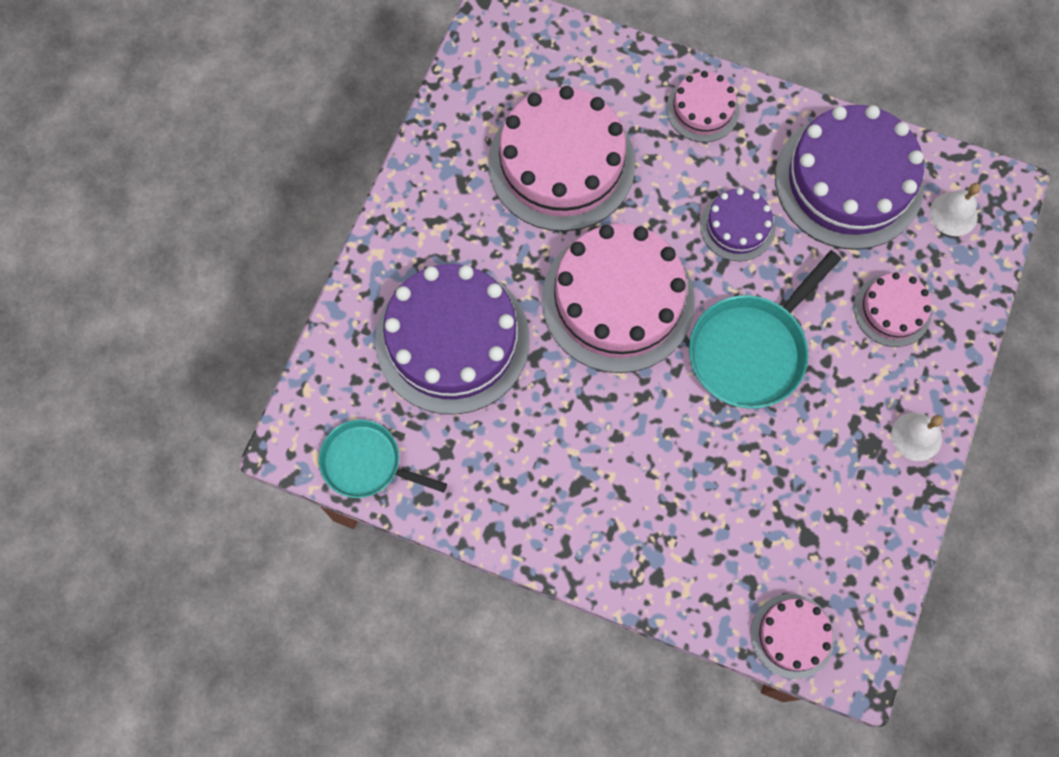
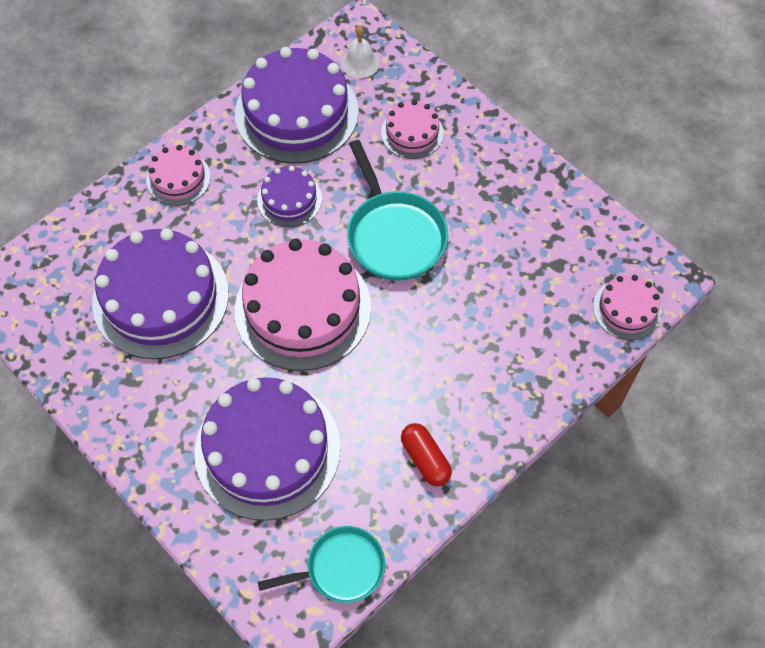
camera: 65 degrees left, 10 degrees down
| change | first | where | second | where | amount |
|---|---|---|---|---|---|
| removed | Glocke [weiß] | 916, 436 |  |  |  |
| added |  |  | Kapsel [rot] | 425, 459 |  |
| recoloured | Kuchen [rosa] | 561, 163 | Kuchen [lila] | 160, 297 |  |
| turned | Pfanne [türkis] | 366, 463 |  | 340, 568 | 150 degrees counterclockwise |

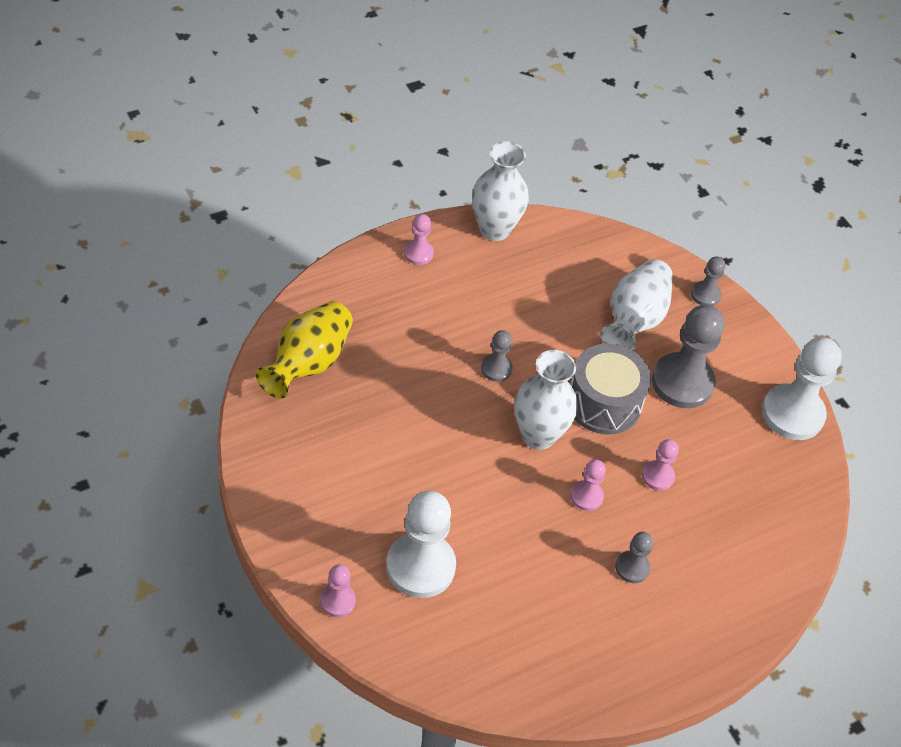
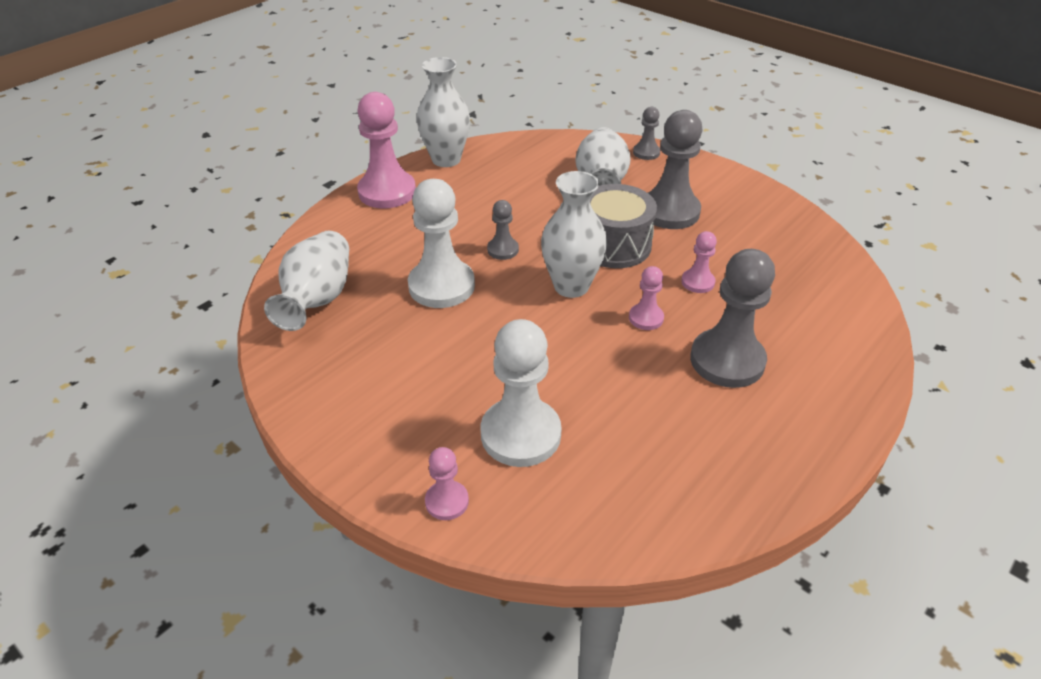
camera: 15 degrees left, 10 degrees down
| change | first | where | second | where | amount |
|---|---|---|---|---|---|
| moved | Bauer [weiß] | 792, 414 |  | 441, 286 |  |
| recoloured | Vase [gelb] | 308, 363 | Vase [weiß] | 317, 299 |  |
| resized | Bauer [rosa] | 418, 253 |  | 387, 192 | x2.00 |
| resized | Bauer [grau] | 632, 567 |  | 727, 360 | x2.00 |

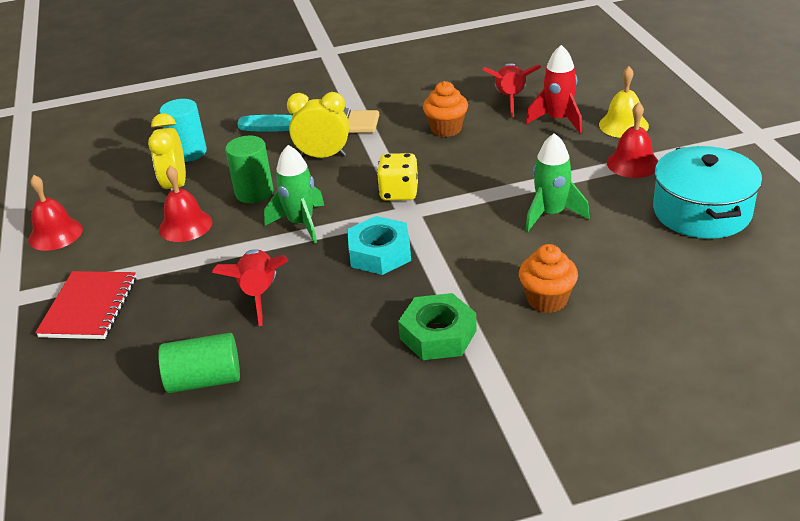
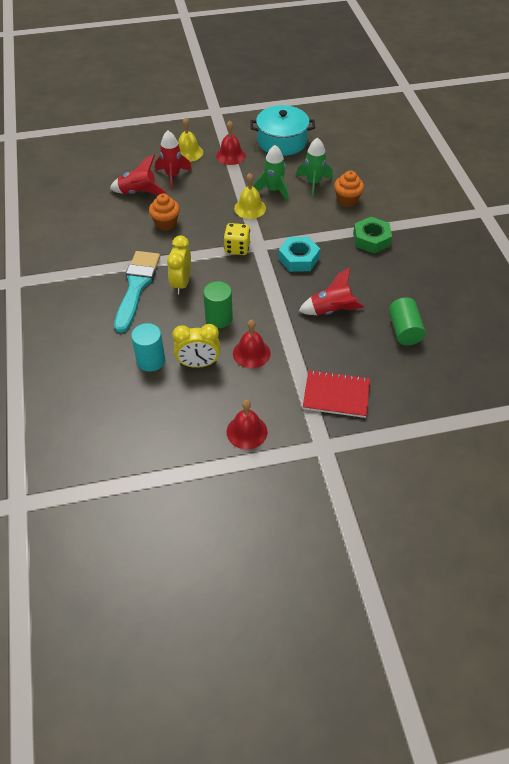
camera: 90 degrees left, 15 degrees up
| change | first | where | second | where | amount |
|---|---|---|---|---|---|
| added |  |  | Glocke [gelb] | 250, 208 |  |
| moved | Rakete [grün] | 301, 224 |  | 313, 183 |  |

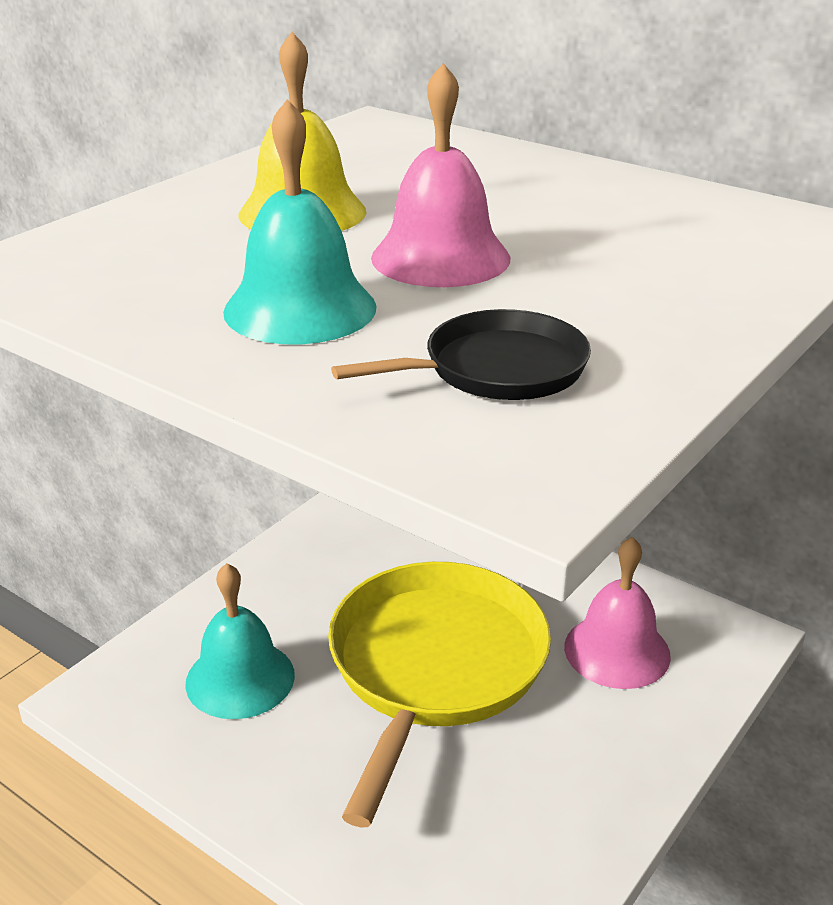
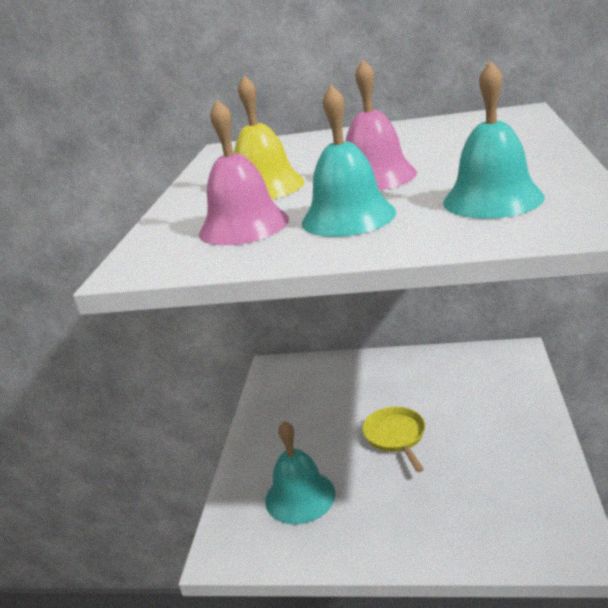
camera: 25 degrees left, 5 degrees down
| change | first | where | second | where | amount |
|---|---|---|---|---|---|
| moved | Glocke [rosa] | 617, 651 |  | 244, 226 |  |
| replaced | Pfanne [schwarz] | 497, 369 | Glocke [türkis] | 492, 199 |  |
| resized | Pfanne [gelb] | 434, 666 |  | 395, 436 | x0.47 |

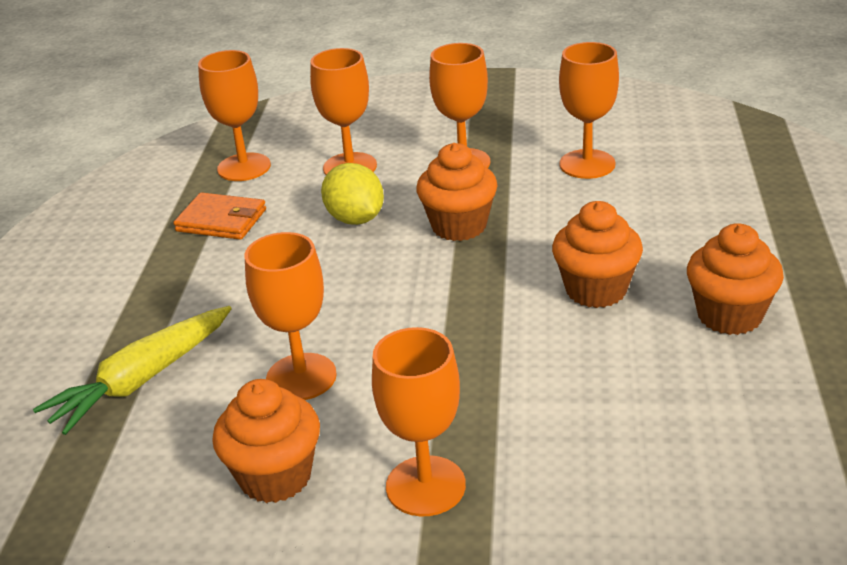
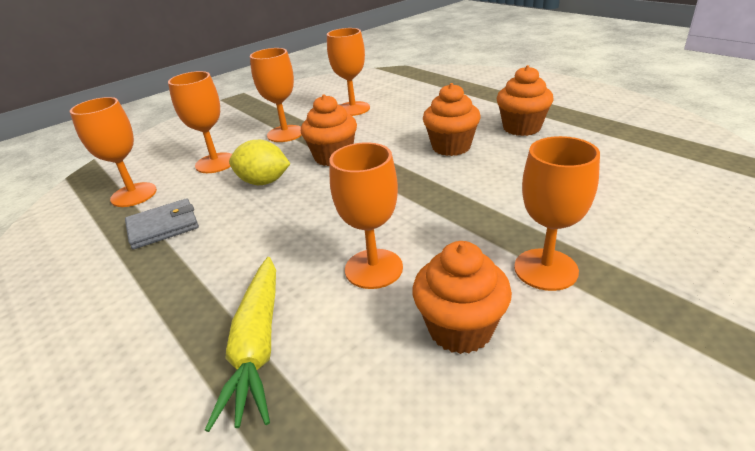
camera: 45 degrees left, 0 degrees up
| change | first | where | second | where | amount |
|---|---|---|---|---|---|
| recoloured | Geldbörse [orange] | 221, 220 | Geldbörse [grau] | 163, 226 |  |

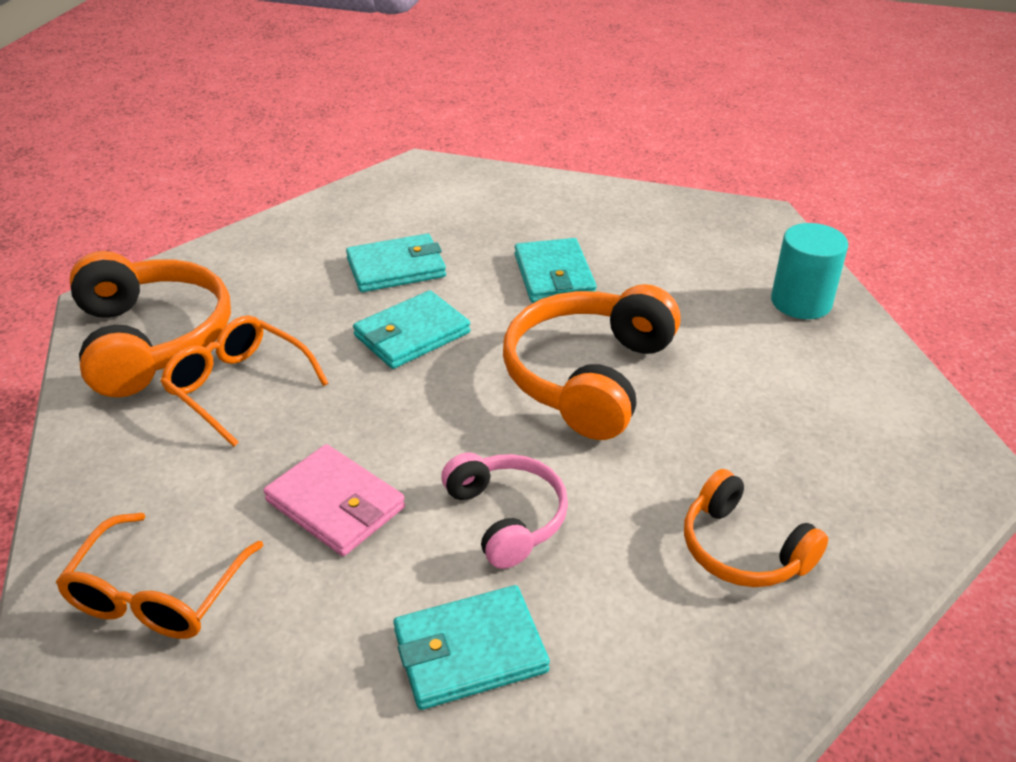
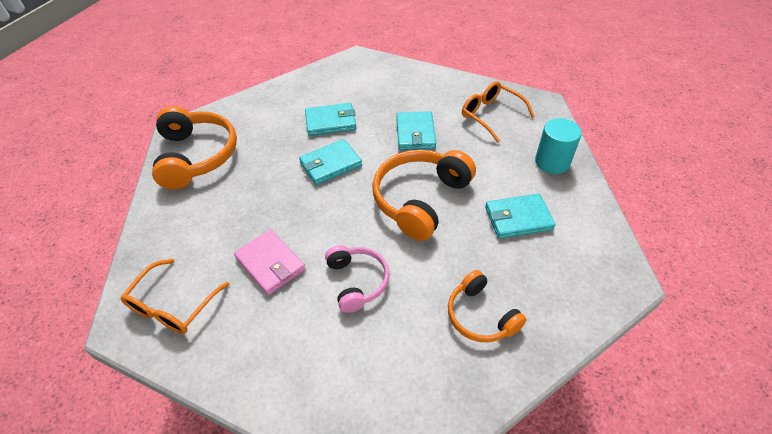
camera: 10 degrees right, 10 degrees up
| change | first | where | second | where | amount |
|---|---|---|---|---|---|
| moved | Brille [orange] | 238, 386 |  | 490, 115 |  |
| moved | Geldbörse [türkis] | 470, 651 |  | 518, 218 |  |

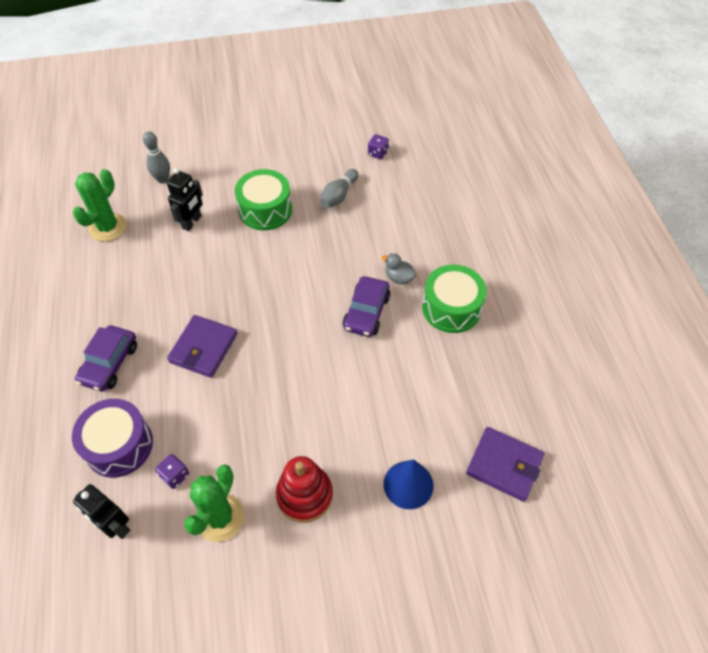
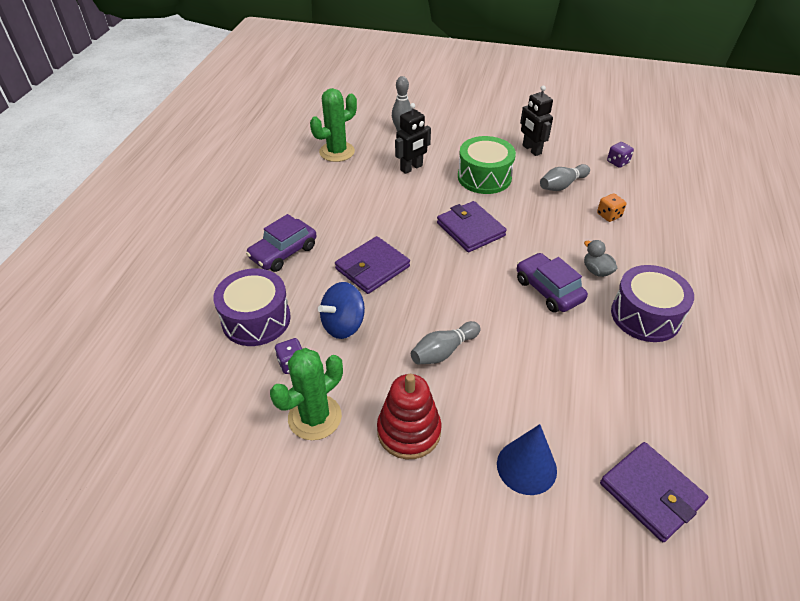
camera: 25 degrees right, 10 degrees down
| change | first | where | second | where | amount |
|---|---|---|---|---|---|
| added |  |  | Kreisel [blau] | 343, 325 |  |
| added |  |  | Bowlingkegel [grau] | 443, 351 |  |
| added |  |  | Geldbörse [lila] | 470, 229 |  |
| added |  |  | Spielwürfel [orange] | 609, 215 |  |
| moved | Roboter [schwarz] | 115, 526 |  | 531, 150 |  |
| recoloured | Trommel [grün] | 451, 308 | Trommel [lila] | 645, 316 |  |
| turned | Auto [lila] | 366, 312 |  | 548, 290 | 105 degrees clockwise |

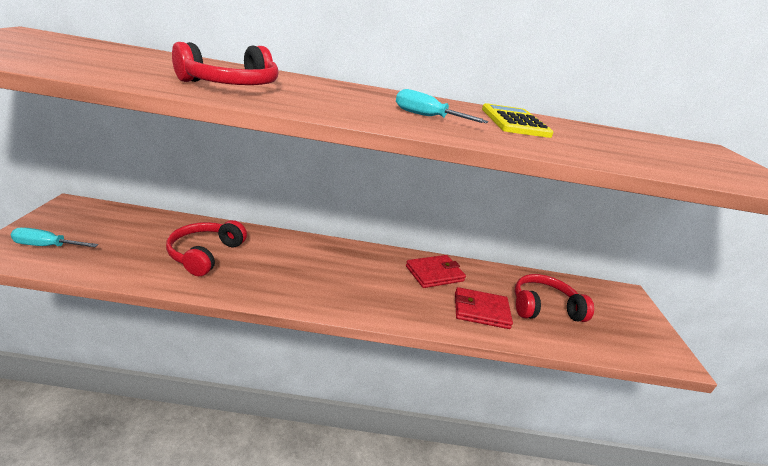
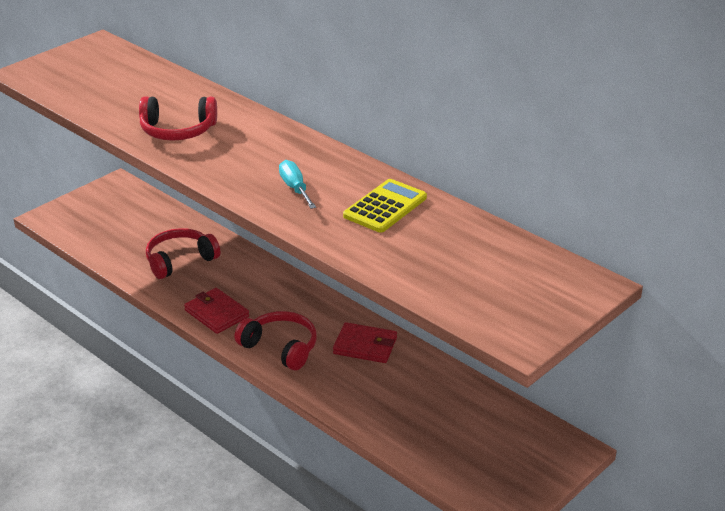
camera: 45 degrees right, 5 degrees up
| change | first | where | second | where | amount |
|---|---|---|---|---|---|
| removed | Schraubenzieher [türkis] | 47, 246 |  |  |  |
| moved | Geldbörse [rot] | 481, 310 |  | 216, 313 |  |
| moved | Kopfhörer [rot] | 544, 307 |  | 280, 348 |  |

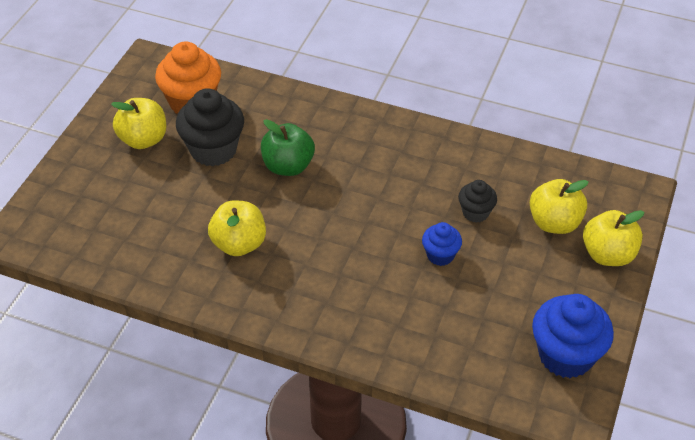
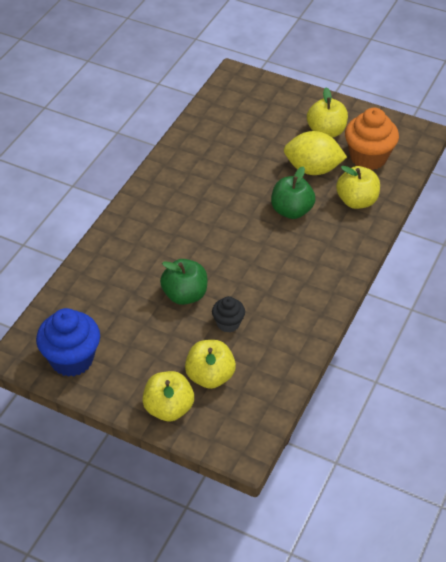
camera: 95 degrees right, 0 degrees up
| change | first | where | second | where | amount |
|---|---|---|---|---|---|
| moved | Apfel [gelb] | 239, 244 |  | 356, 201 |  |
| replaced | Muffin [schwarz] | 213, 150 | Zitrone [gelb] | 313, 169 |  |
| replaced | Muffin [blau] | 440, 255 | Apfel [grün] | 185, 295 |  |

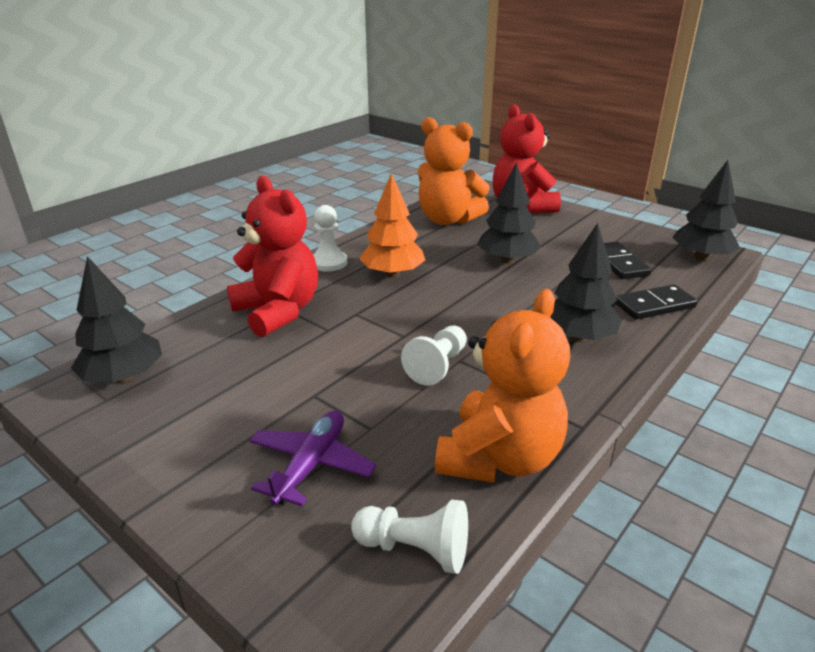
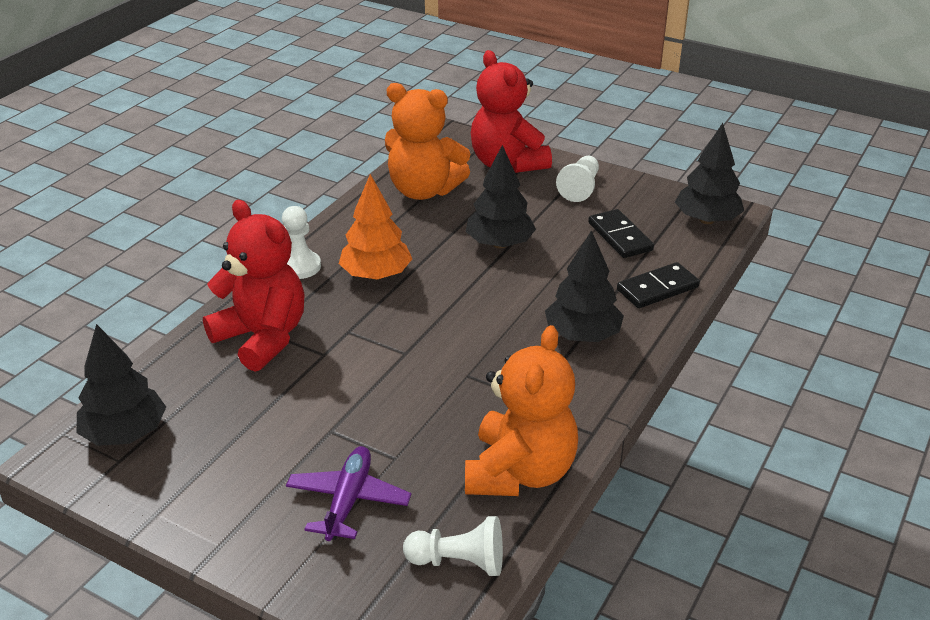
camera: 10 degrees left, 5 degrees up
| change | first | where | second | where | amount |
|---|---|---|---|---|---|
| moved | Bauer [weiß] | 437, 366 |  | 580, 188 |  |

